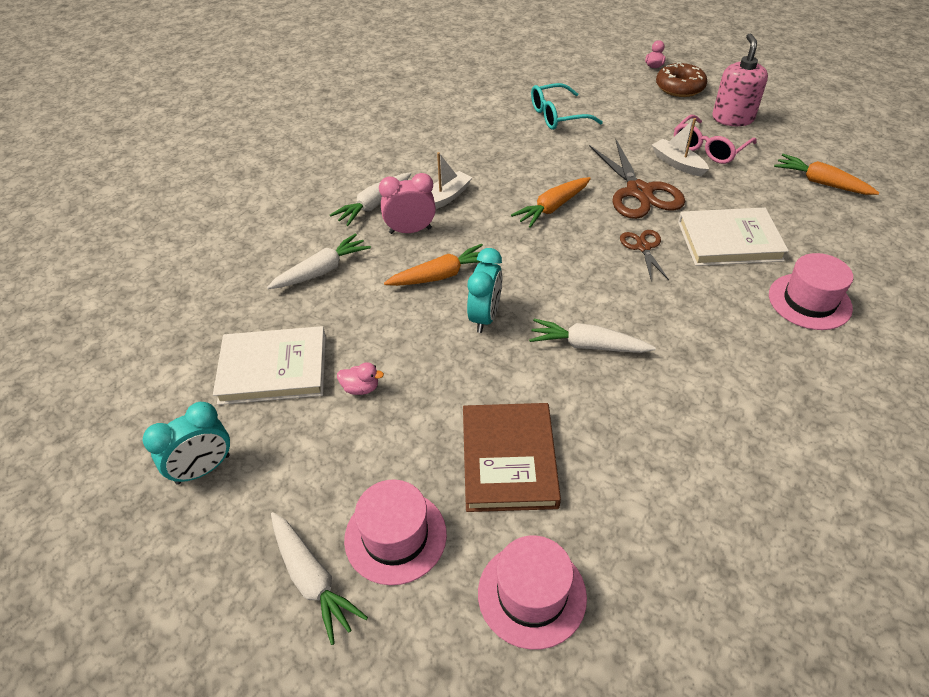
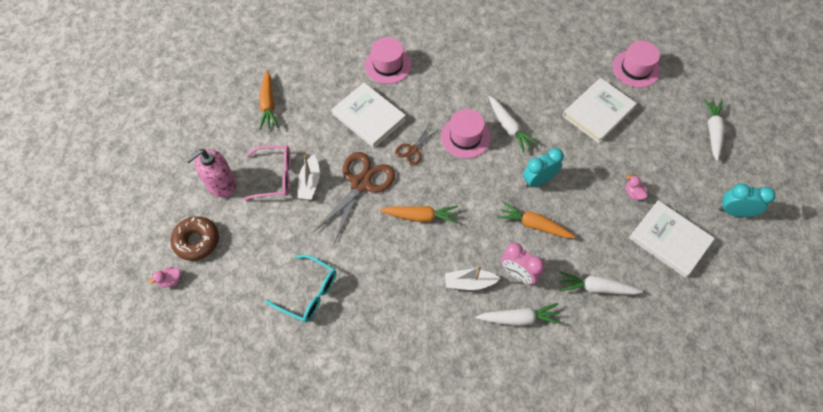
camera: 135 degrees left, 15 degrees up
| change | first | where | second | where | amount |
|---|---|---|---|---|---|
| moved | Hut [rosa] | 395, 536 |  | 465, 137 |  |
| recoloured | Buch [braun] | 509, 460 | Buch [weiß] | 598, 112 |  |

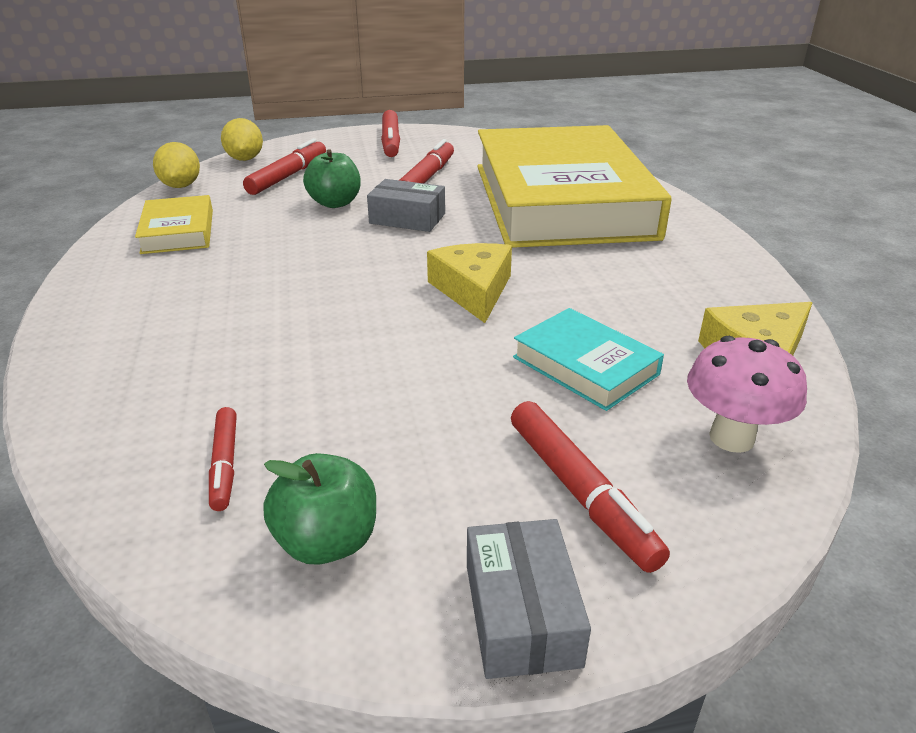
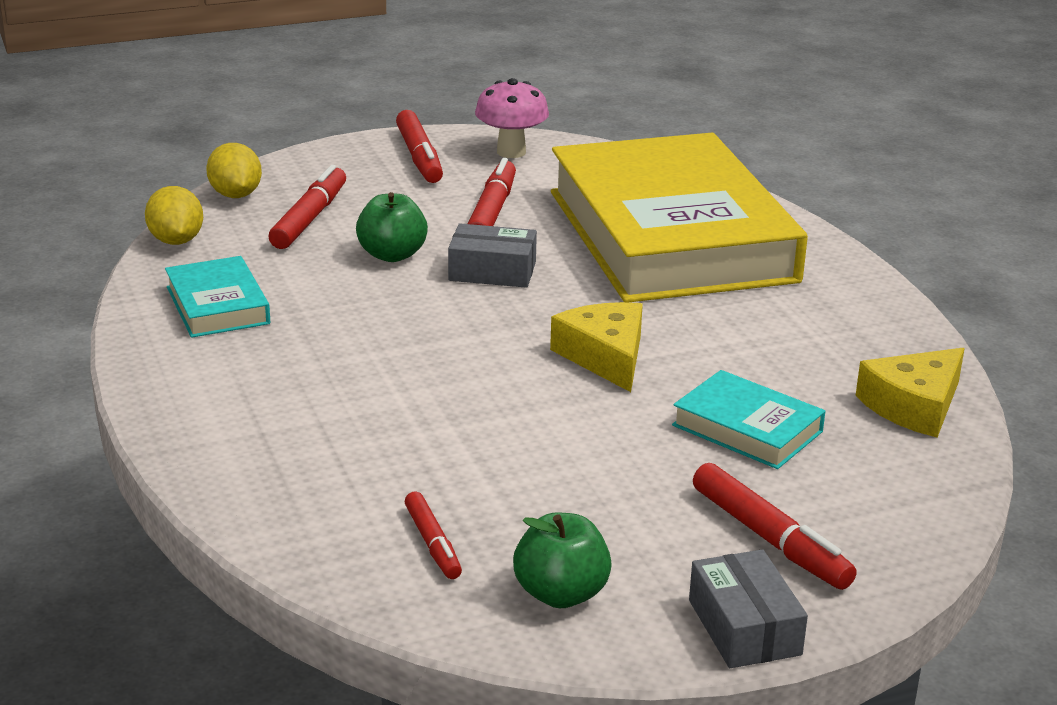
camera: 10 degrees left, 5 degrees down
| change | first | where | second | where | amount |
|---|---|---|---|---|---|
| moved | Pilz [rosa] | 731, 438 |  | 511, 152 |  |
| recoloured | Buch [gelb] | 178, 231 | Buch [türkis] | 218, 305 |  |

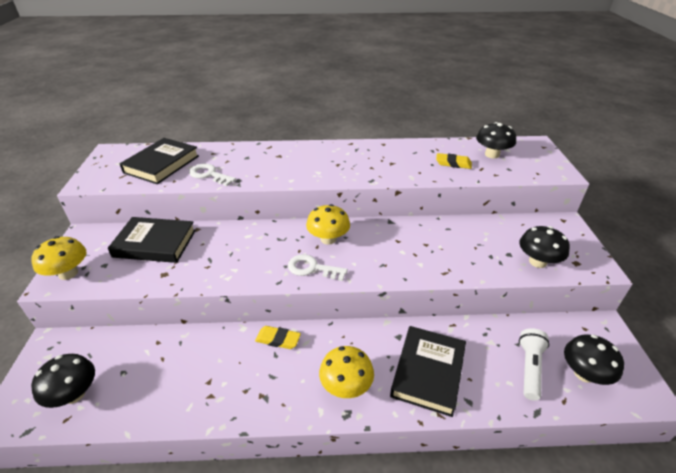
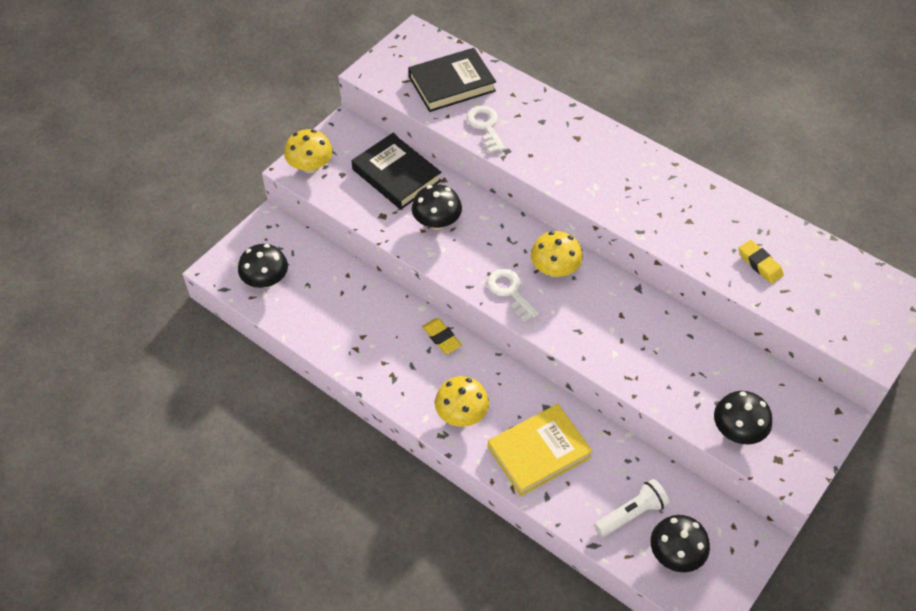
camera: 40 degrees right, 15 degrees up
| change | first | where | second | where | amount |
|---|---|---|---|---|---|
| moved | Pilz [schwarz] | 492, 154 |  | 437, 222 |  |
| recoloured | Buch [schwarz] | 428, 372 | Buch [gelb] | 539, 452 |  |

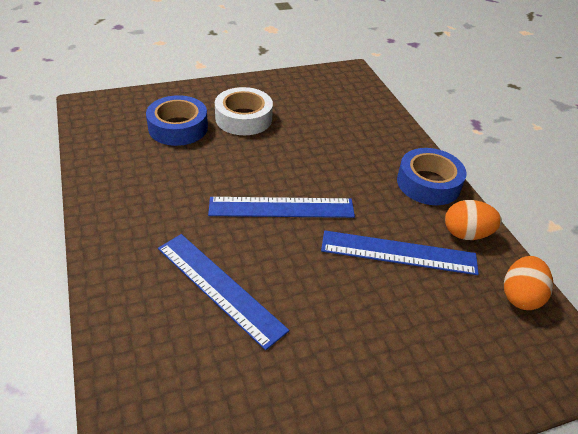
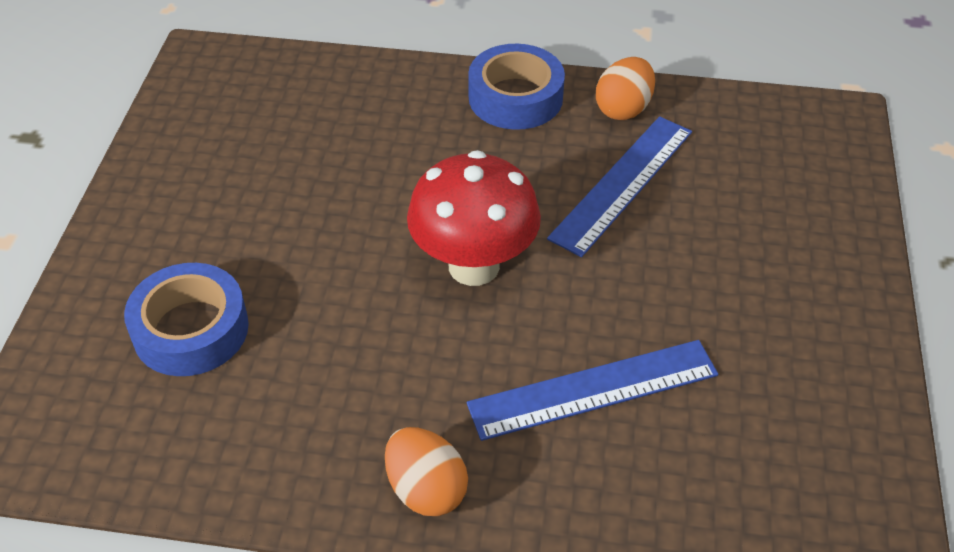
camera: 60 degrees left, 5 degrees up
| change | first | where | second | where | amount |
|---|---|---|---|---|---|
| removed | Klebeband [weiß] | 243, 118 |  |  |  |
| moved | Ei [orange] | 520, 296 |  | 426, 489 |  |
| replaced | Lineal [blau] | 281, 207 | Pilz [rot] | 474, 266 |  |

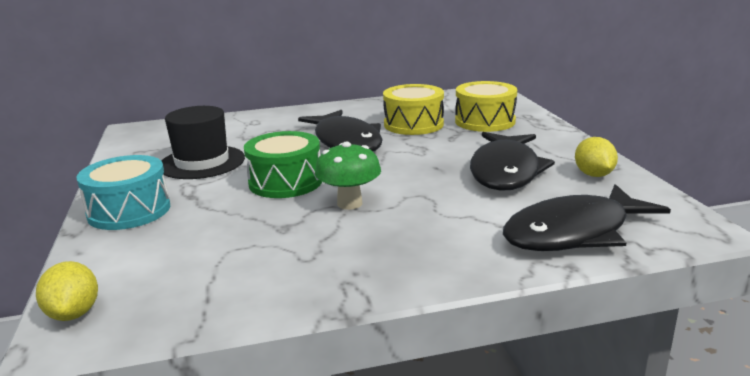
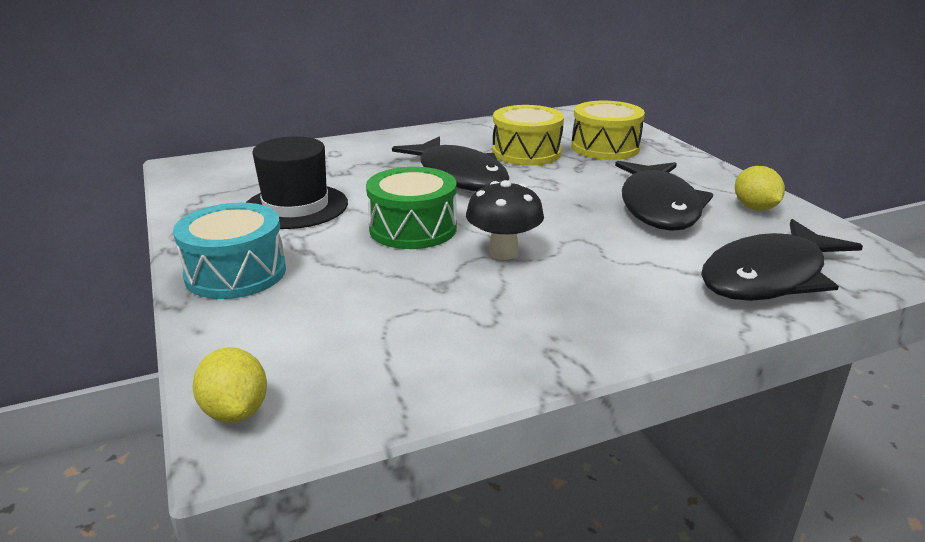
camera: 10 degrees left, 5 degrees up
| change | first | where | second | where | amount |
|---|---|---|---|---|---|
| recoloured | Pilz [grün] | 349, 203 | Pilz [schwarz] | 503, 252 |  |

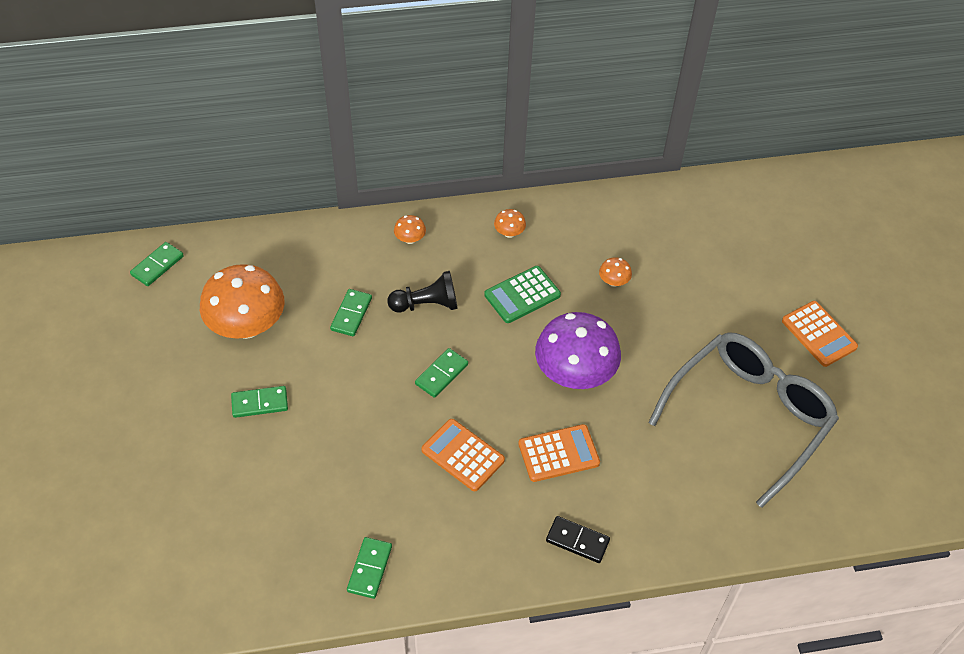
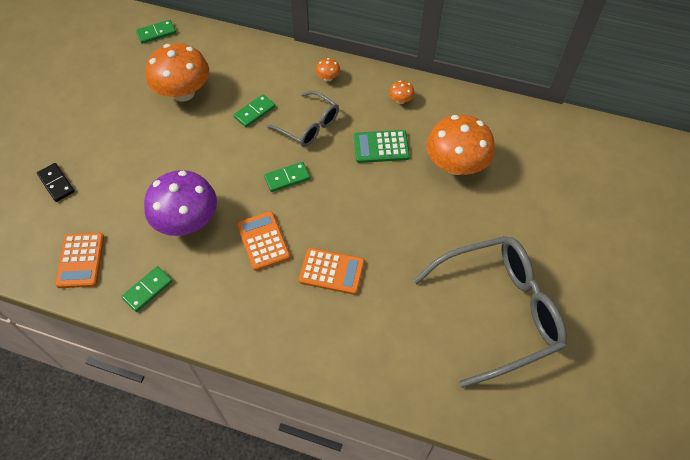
camera: 30 degrees right, 5 degrees up
| change | first | where | second | where | amount |
|---|---|---|---|---|---|
| removed | Dominostein [grün] | 260, 403 |  |  |  |
| moved | Pilz [lila] | 574, 374 |  | 187, 221 |  |
| moved | Dominostein [schwarz] | 577, 540 |  | 56, 183 |  |
| moved | Taschenrechner [orange] | 819, 334 |  | 81, 260 |  |
| replaced | Bauer [schwarz] | 426, 304 | Brille [grau] | 309, 126 |  |
| resized | Pilz [orange] | 613, 282 |  | 456, 165 | x2.43 |

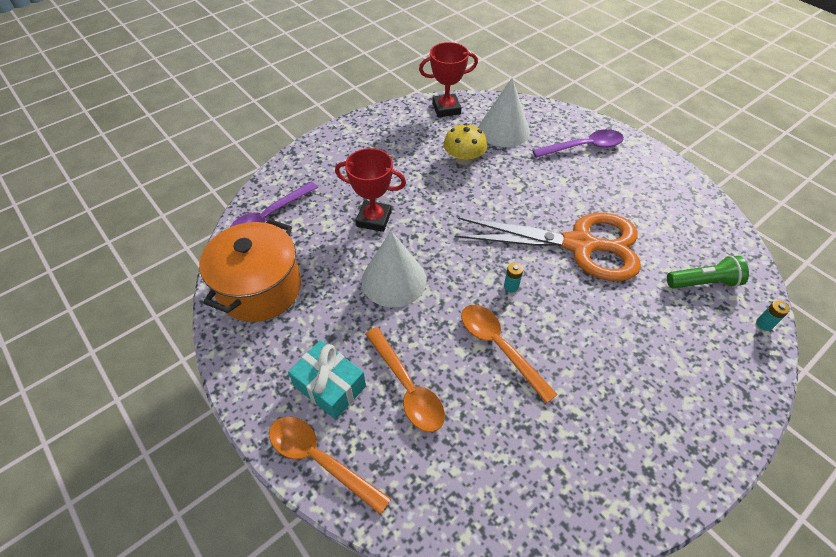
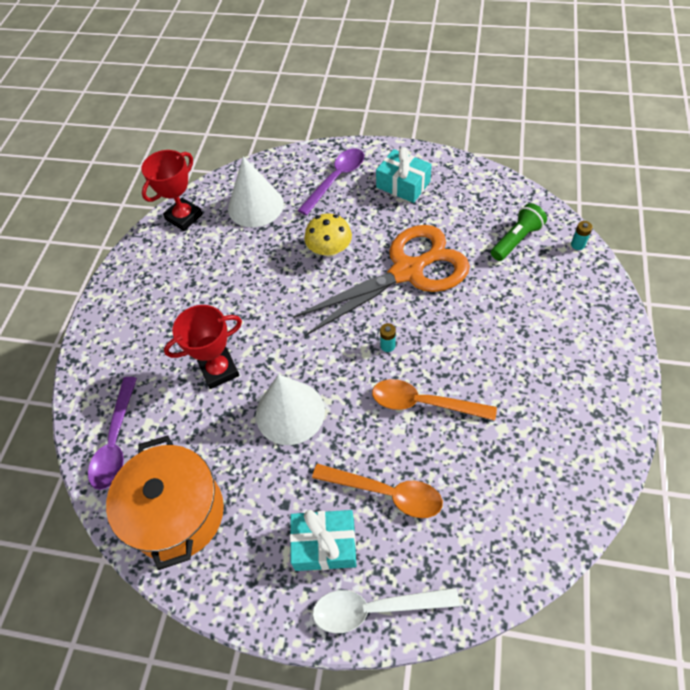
camera: 35 degrees left, 5 degrees up
| change | first | where | second | where | amount |
|---|---|---|---|---|---|
| added |  |  | Geschenk [türkis] | 403, 184 |  |
| moved | Pilz [gelb] | 463, 159 |  | 329, 249 |  |
| recoloured | Löffel [orange] | 319, 459 | Löffel [weiß] | 374, 608 |  |

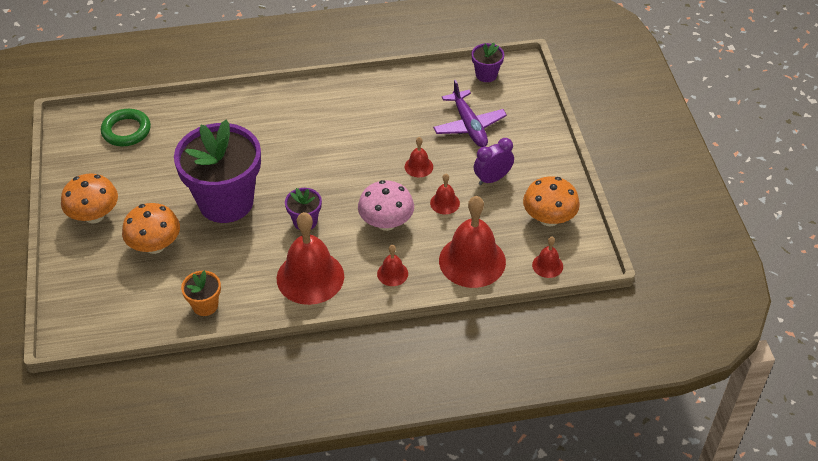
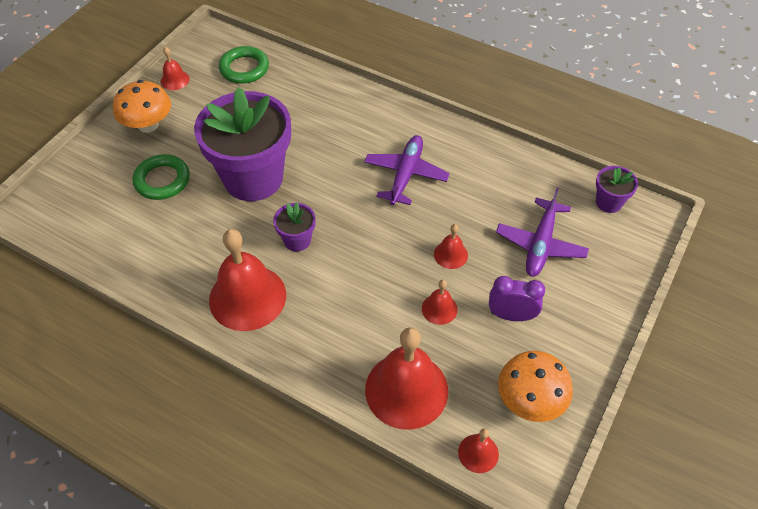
camera: 40 degrees right, 5 degrees up
| change | first | where | second | where | amount |
|---|---|---|---|---|---|
| removed | Blumentopf [orange] | 205, 305 |  |  |  |
| removed | Pilz [rosa] | 386, 222 |  |  |  |
| added |  |  | Flugzeug [lila] | 405, 175 |  |
| moved | Glocke [rot] | 392, 273 |  | 175, 80 |  |
| replaced | Pilz [orange] | 155, 245 | Ring [grün] | 162, 180 |  |

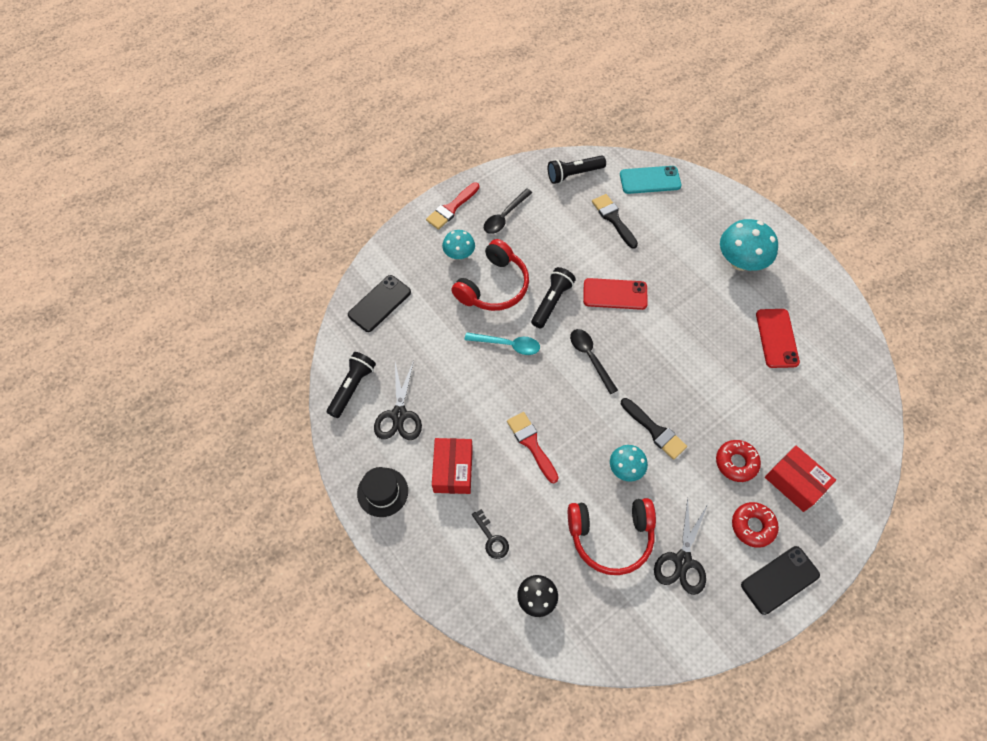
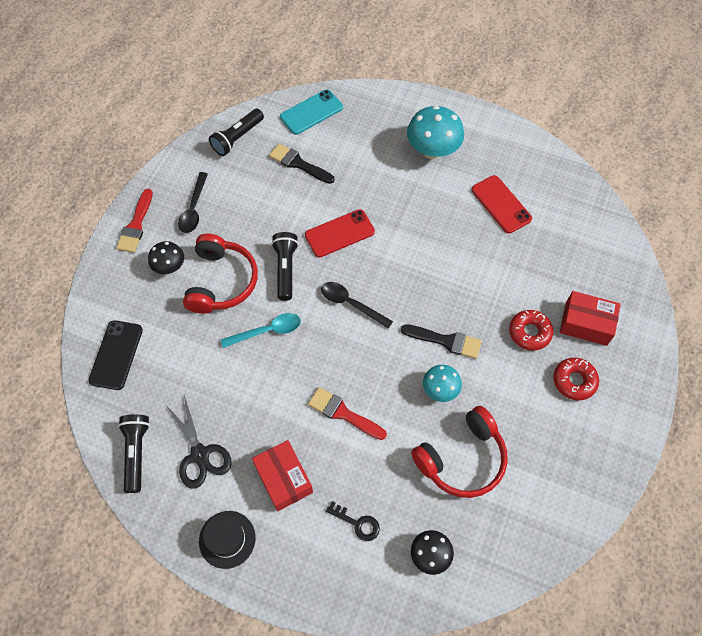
camera: 30 degrees left, 0 degrees up
| change | first | where | second | where | amount |
|---|---|---|---|---|---|
| removed | Schere [schwarz] | 682, 561 |  |  |  |
| removed | Handy [schwarz] | 779, 580 |  |  |  |
| recoloured | Pilz [türkis] | 459, 254 | Pilz [schwarz] | 169, 267 |  |

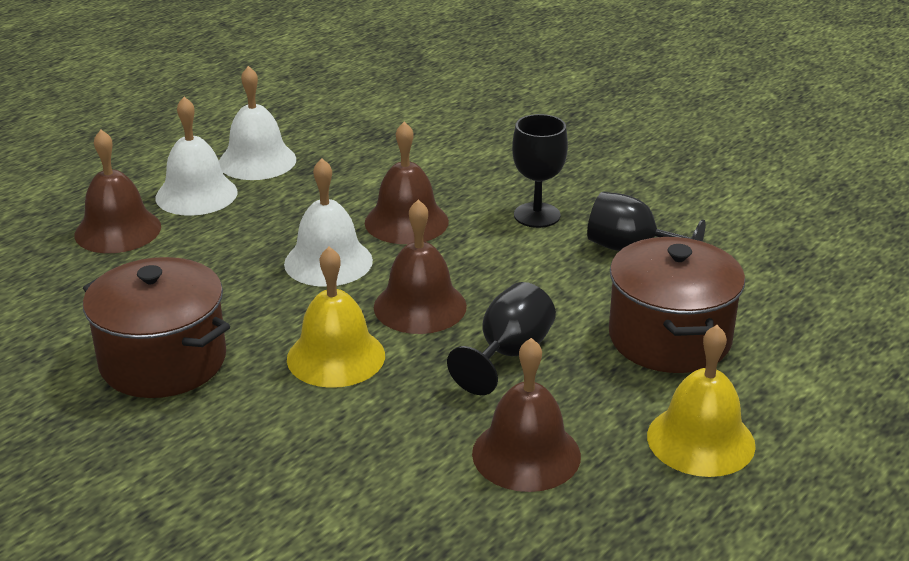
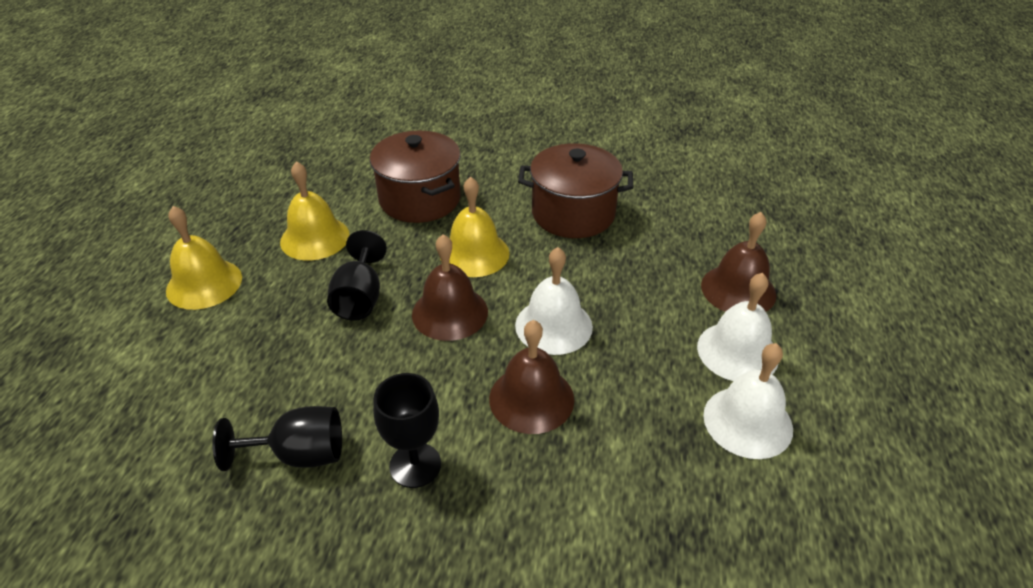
camera: 150 degrees right, 10 degrees up
| change | first | where | second | where | amount |
|---|---|---|---|---|---|
| moved | Kochtopf [braun] | 669, 338 |  | 420, 199 |  |
| recoloured | Glocke [braun] | 526, 454 | Glocke [gelb] | 315, 238 |  |

